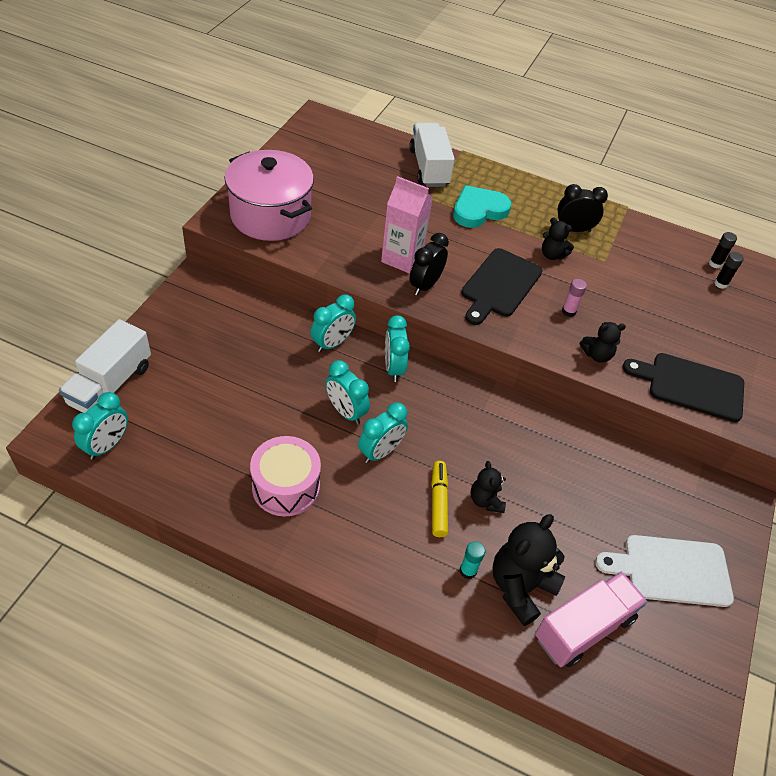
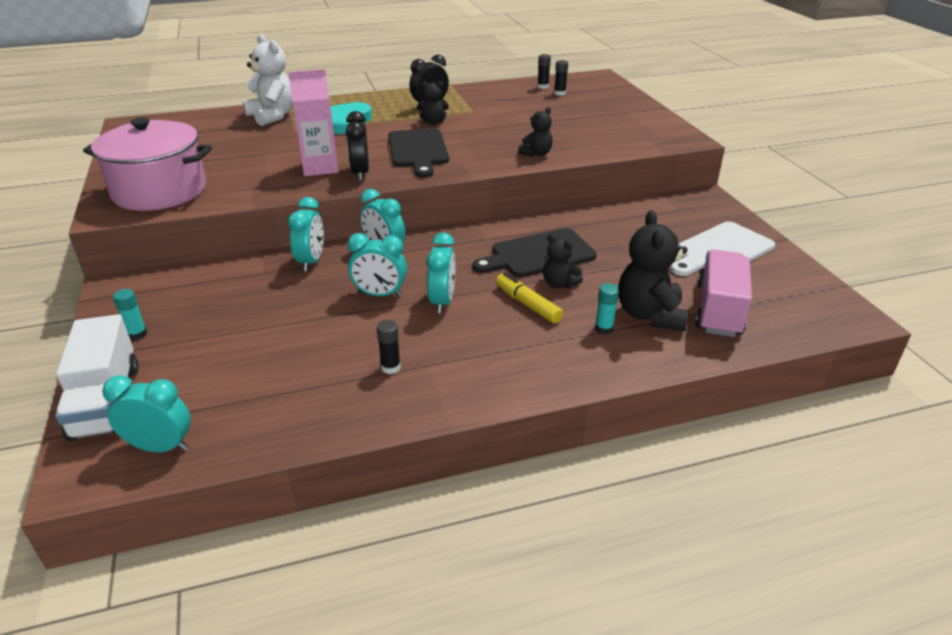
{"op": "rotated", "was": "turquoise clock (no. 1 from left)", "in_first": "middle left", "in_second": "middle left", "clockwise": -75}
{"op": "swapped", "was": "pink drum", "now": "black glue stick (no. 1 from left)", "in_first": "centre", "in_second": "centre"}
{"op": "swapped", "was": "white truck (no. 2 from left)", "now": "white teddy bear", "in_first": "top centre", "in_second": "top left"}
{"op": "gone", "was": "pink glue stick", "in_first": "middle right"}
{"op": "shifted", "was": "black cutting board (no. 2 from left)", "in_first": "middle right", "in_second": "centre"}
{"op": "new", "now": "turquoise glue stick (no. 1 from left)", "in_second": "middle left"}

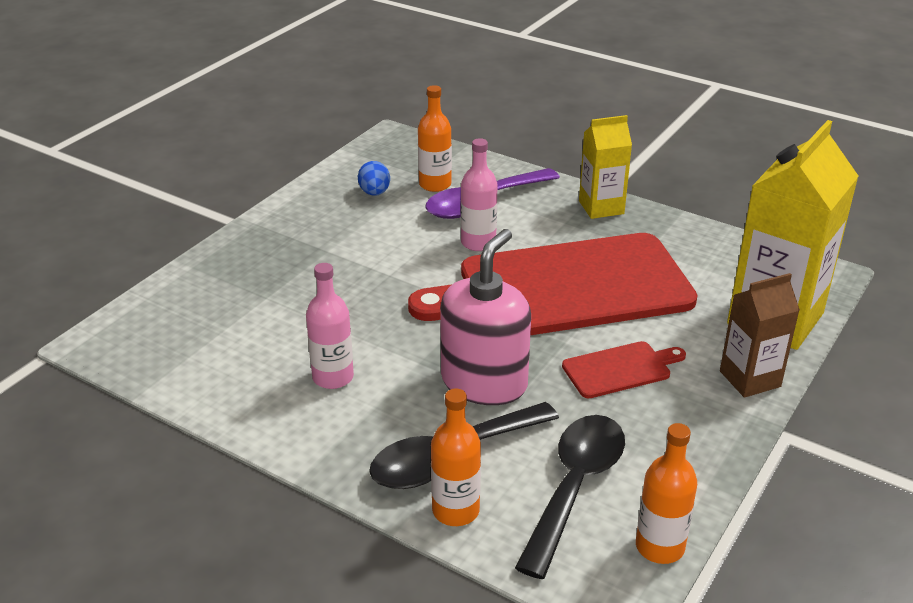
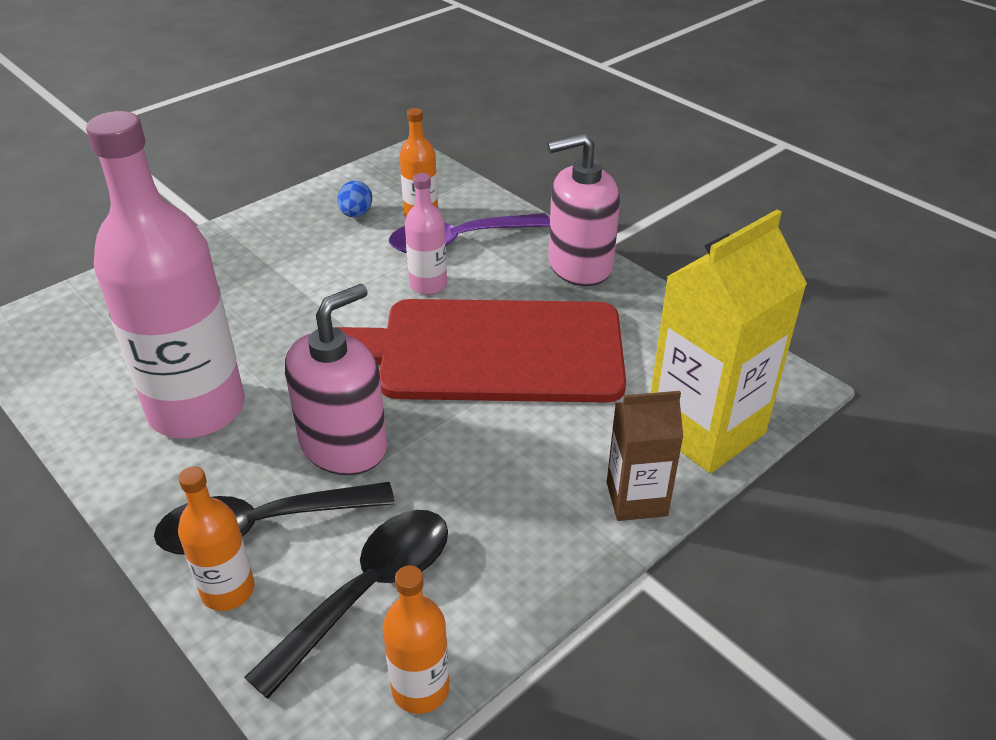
{"op": "scaled", "was": "pink bottle (no. 1 from left)", "in_first": "centre", "in_second": "middle left", "ratio": 2.19}
{"op": "gone", "was": "red cutting board (no. 2 from left)", "in_first": "middle right"}
{"op": "swapped", "was": "yellow carton (no. 1 from left)", "now": "pink soap dispenser (no. 2 from left)", "in_first": "top centre", "in_second": "top centre"}

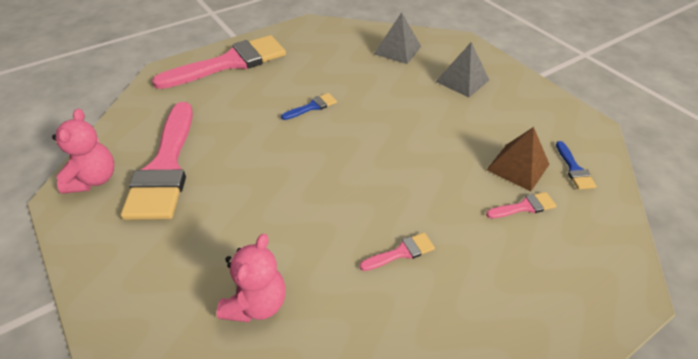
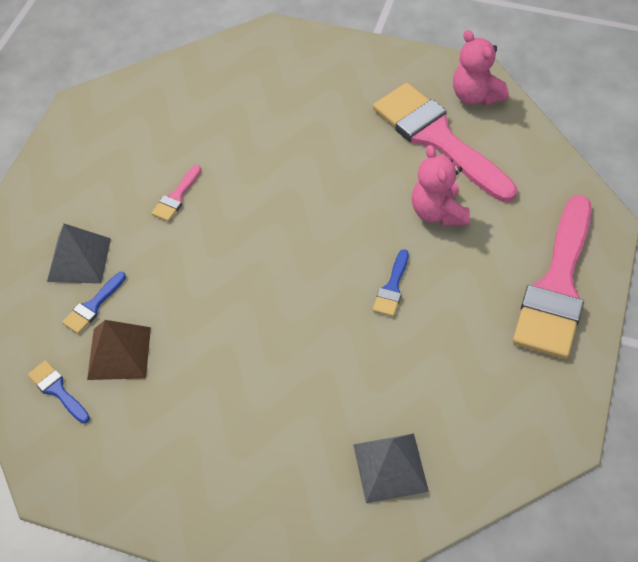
{"op": "shifted", "was": "pink teddy bear (no. 2 from left in the first image)", "now": "pink teddy bear (no. 1 from left)", "in_first": "bottom centre", "in_second": "top right"}
{"op": "shifted", "was": "grey pyramid (no. 2 from left in the first image)", "now": "grey pyramid (no. 1 from left)", "in_first": "top centre", "in_second": "middle left"}
{"op": "repainted", "was": "pink brush (no. 4 from left)", "now": "blue brush (no. 2 from left)", "in_first": "middle right", "in_second": "middle left"}

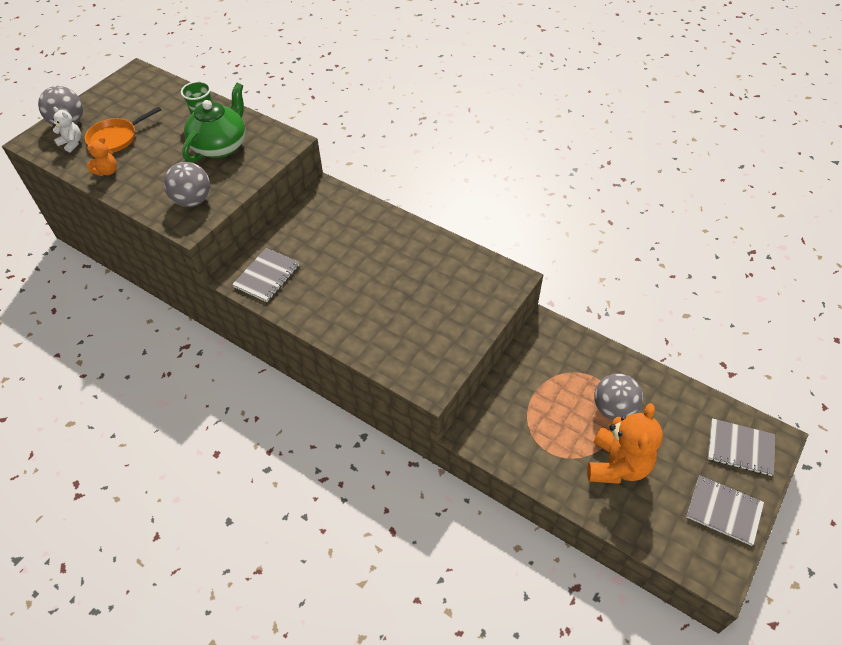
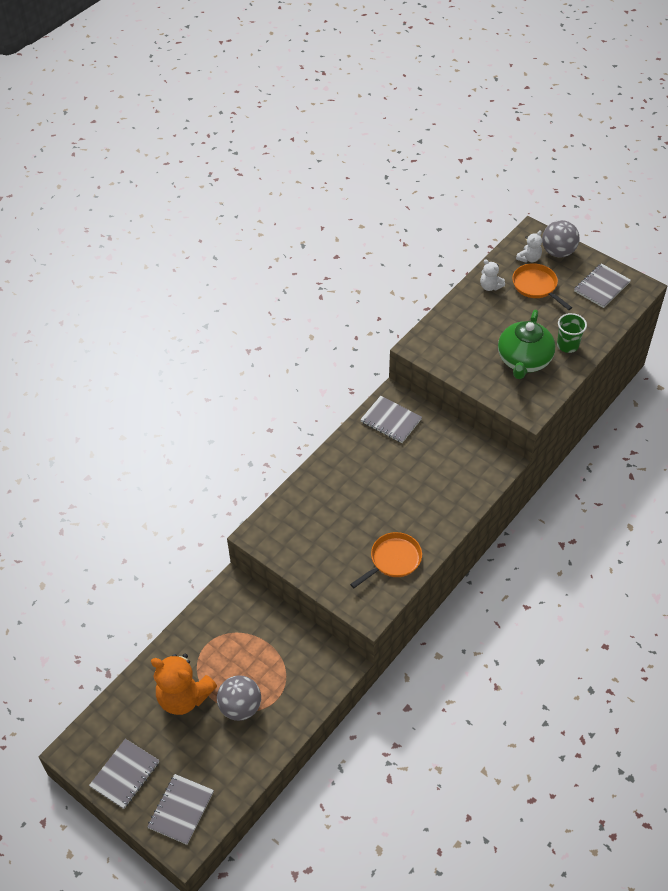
{"op": "repainted", "was": "orange teddy bear (no. 1 from left)", "now": "white teddy bear (no. 1 from left)", "in_first": "top left", "in_second": "top right"}
{"op": "gone", "was": "grey ball (no. 2 from left)", "in_first": "top left"}
{"op": "rotated", "was": "green teapot", "in_first": "top left", "in_second": "middle right", "clockwise": 75}
{"op": "new", "now": "orange pan (no. 1 from left)", "in_second": "centre"}
{"op": "new", "now": "grey notebook (no. 4 from left)", "in_second": "top right"}

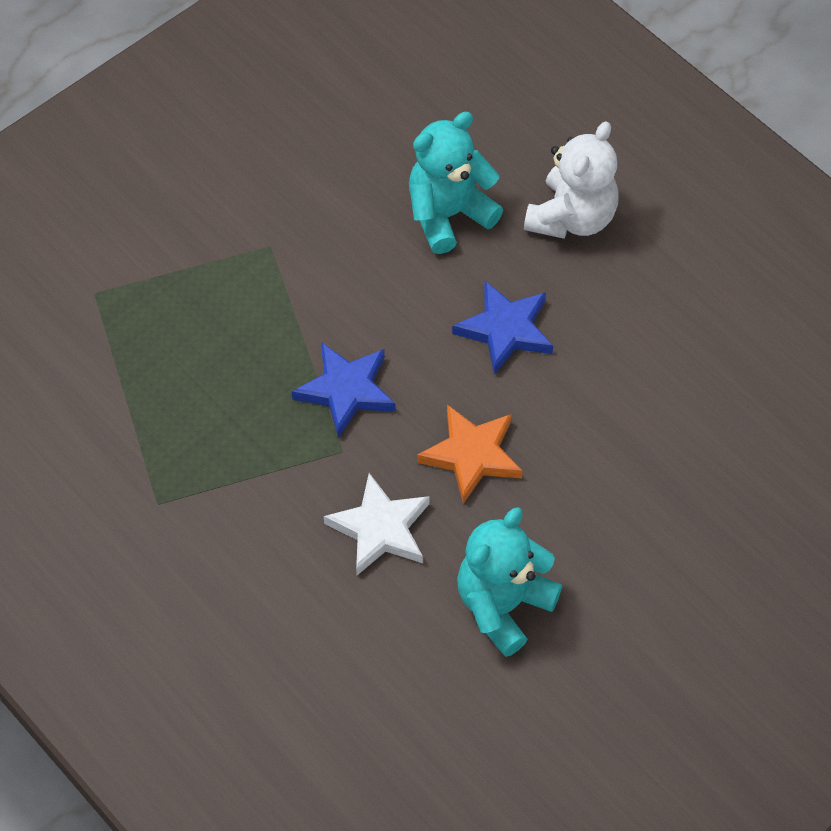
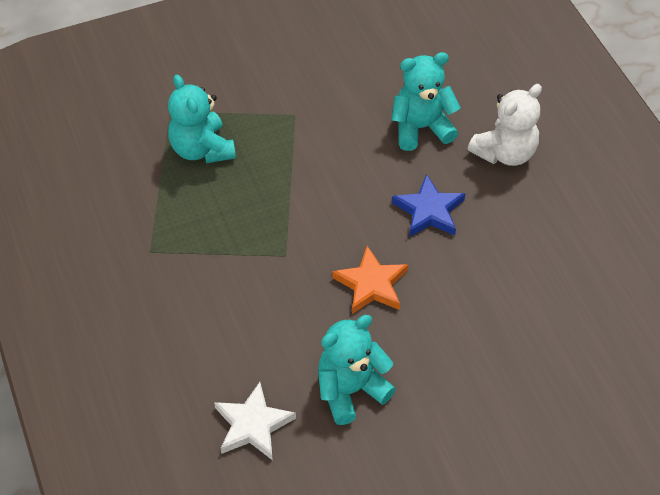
{"op": "gone", "was": "blue star (no. 1 from left)", "in_first": "centre"}
{"op": "shifted", "was": "white star", "in_first": "centre", "in_second": "bottom centre"}
{"op": "new", "now": "turquoise teddy bear (no. 1 from left)", "in_second": "top left"}

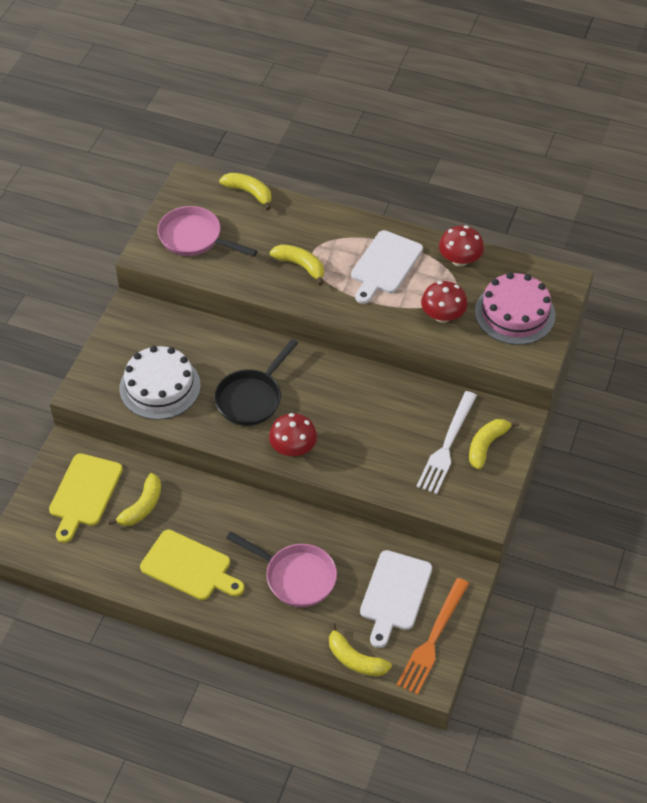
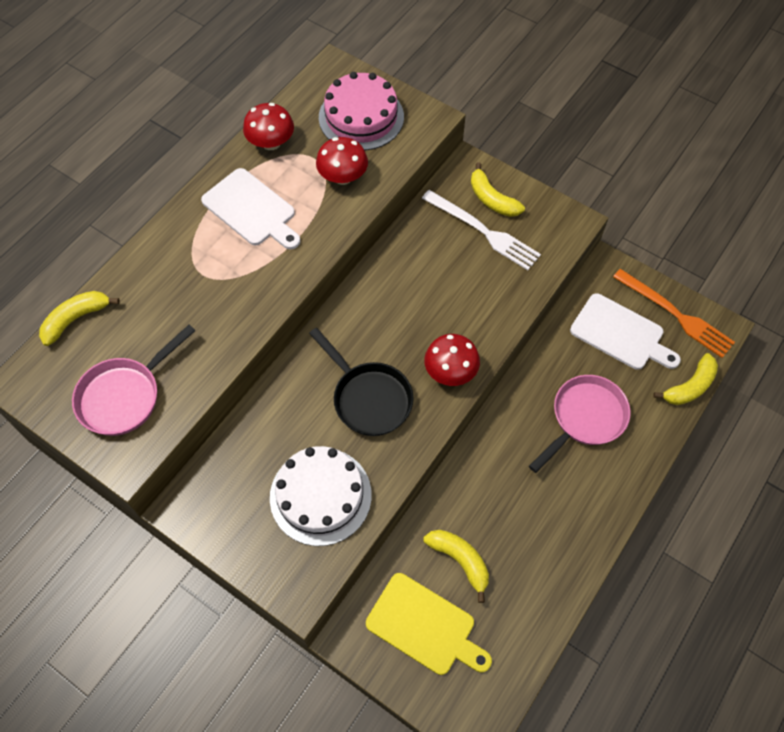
{"op": "gone", "was": "yellow cutting board (no. 2 from left)", "in_first": "bottom left"}
{"op": "gone", "was": "yellow banana (no. 3 from left)", "in_first": "top centre"}

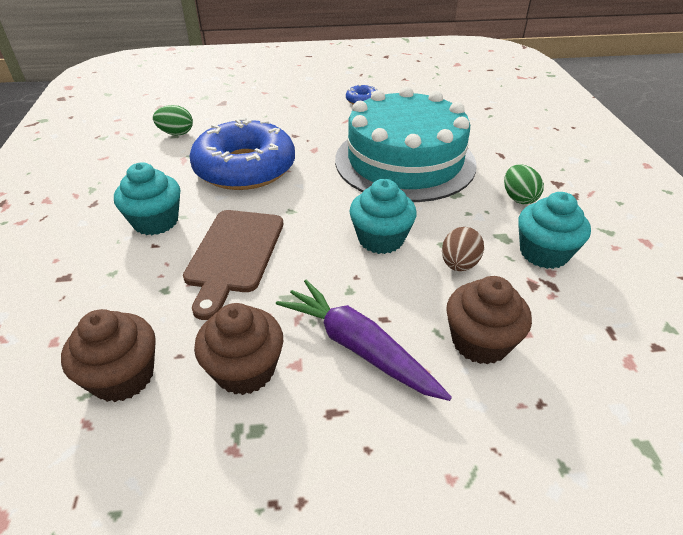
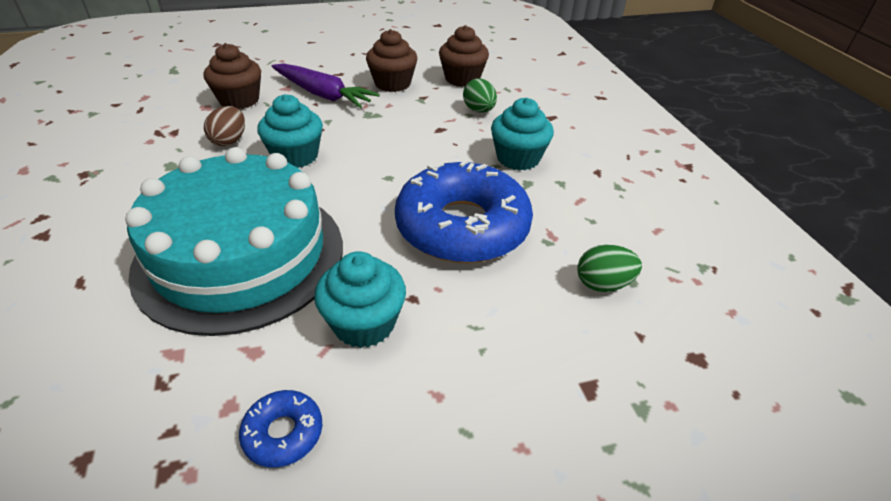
{"op": "gone", "was": "brown cutting board", "in_first": "centre"}
{"op": "shifted", "was": "green egg (no. 2 from left in the first image)", "now": "green egg (no. 1 from left)", "in_first": "middle right", "in_second": "top centre"}
{"op": "shifted", "was": "turquoise cupcake (no. 3 from left in the first image)", "now": "turquoise cupcake (no. 2 from left)", "in_first": "middle right", "in_second": "centre"}

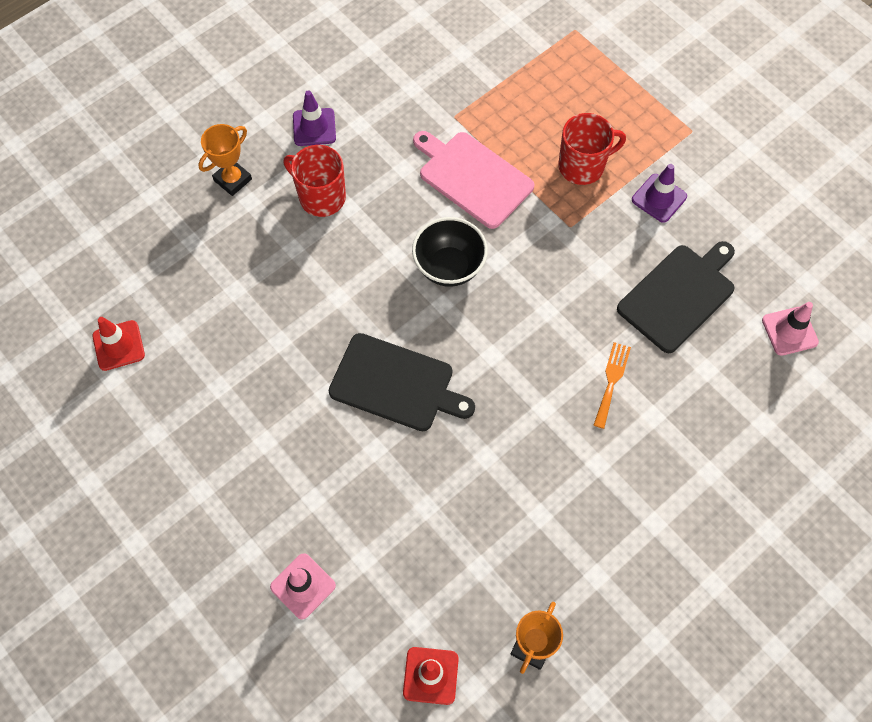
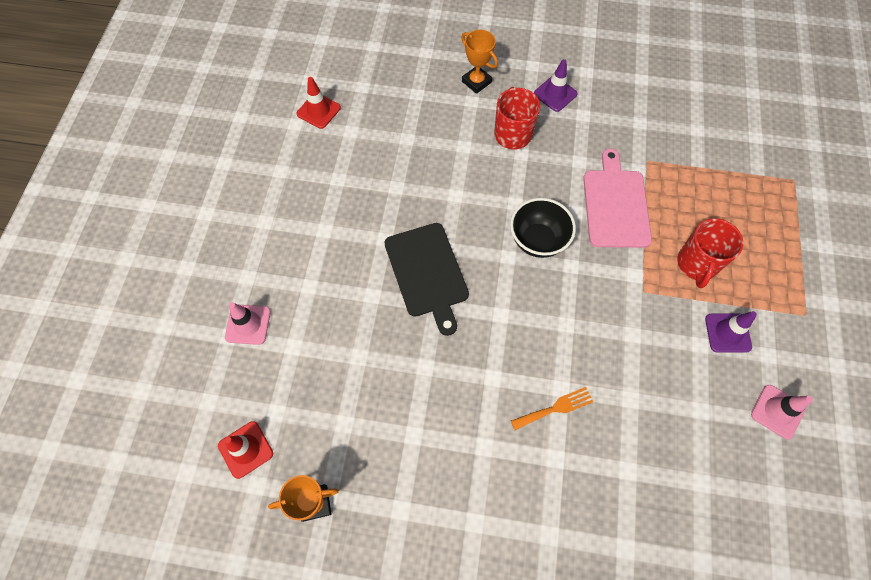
{"op": "rotated", "was": "orange trophy (no. 1 from left in the first image)", "in_first": "top left", "in_second": "top centre", "clockwise": 45}
{"op": "rotated", "was": "red mug (no. 2 from left)", "in_first": "top right", "in_second": "middle right", "clockwise": 75}
{"op": "gone", "was": "black cutting board (no. 2 from left)", "in_first": "middle right"}
{"op": "shifted", "was": "pink traffic cone (no. 2 from left)", "in_first": "middle right", "in_second": "bottom right"}

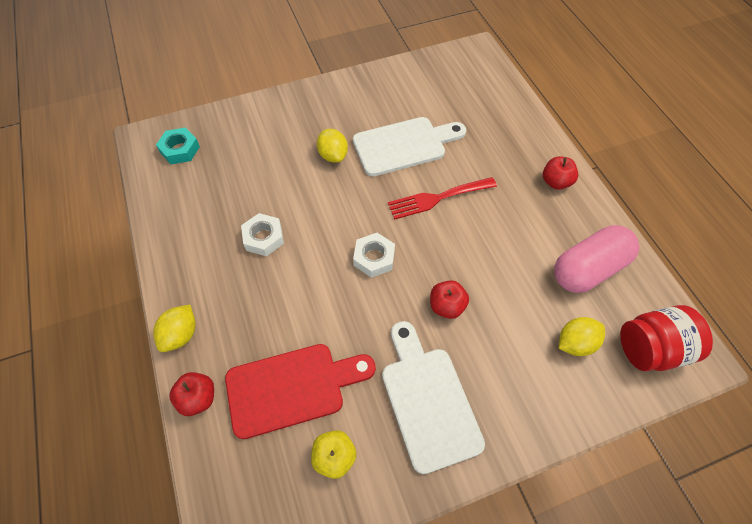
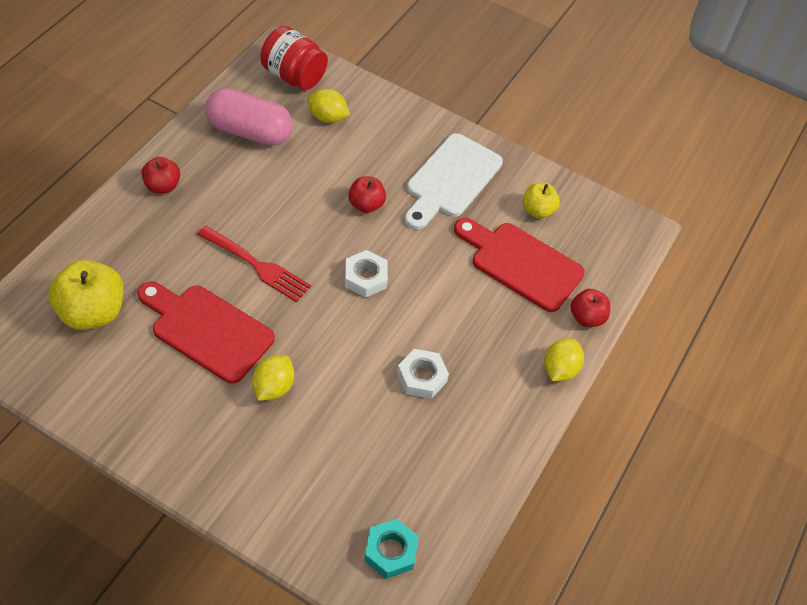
{"op": "rotated", "was": "yellow lemon (no. 1 from left in the first image)", "in_first": "middle left", "in_second": "middle right", "clockwise": -45}
{"op": "repainted", "was": "white cutting board (no. 1 from left)", "now": "red cutting board (no. 1 from left)", "in_first": "top centre", "in_second": "middle left"}
{"op": "new", "now": "yellow apple (no. 1 from left)", "in_second": "middle left"}

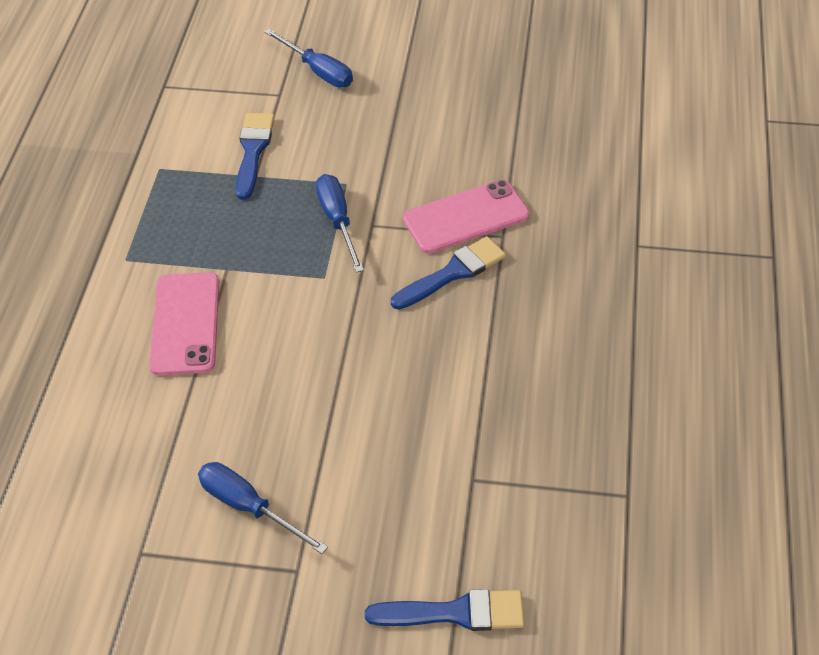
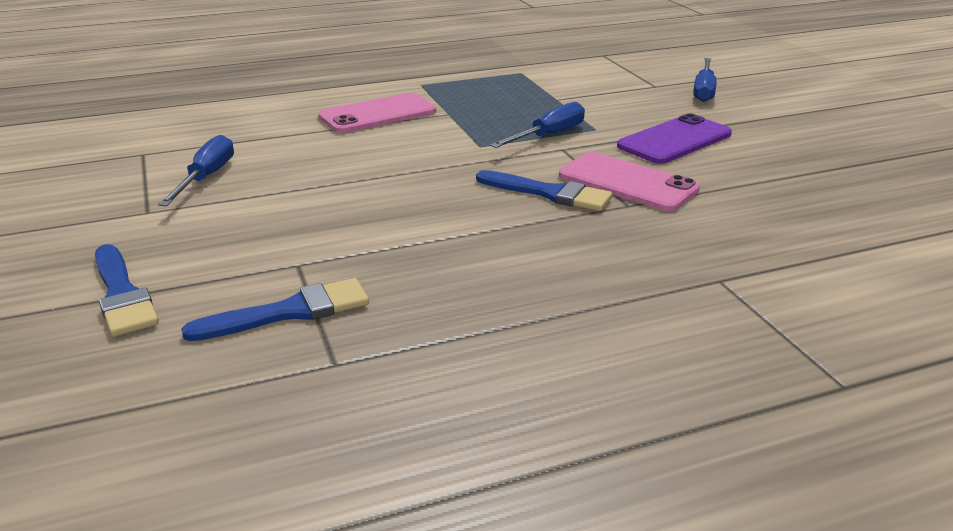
{"op": "shifted", "was": "blue brush (no. 1 from left in the first image)", "now": "blue brush (no. 2 from left)", "in_first": "top left", "in_second": "middle left"}
{"op": "new", "now": "purple phone", "in_second": "top right"}

